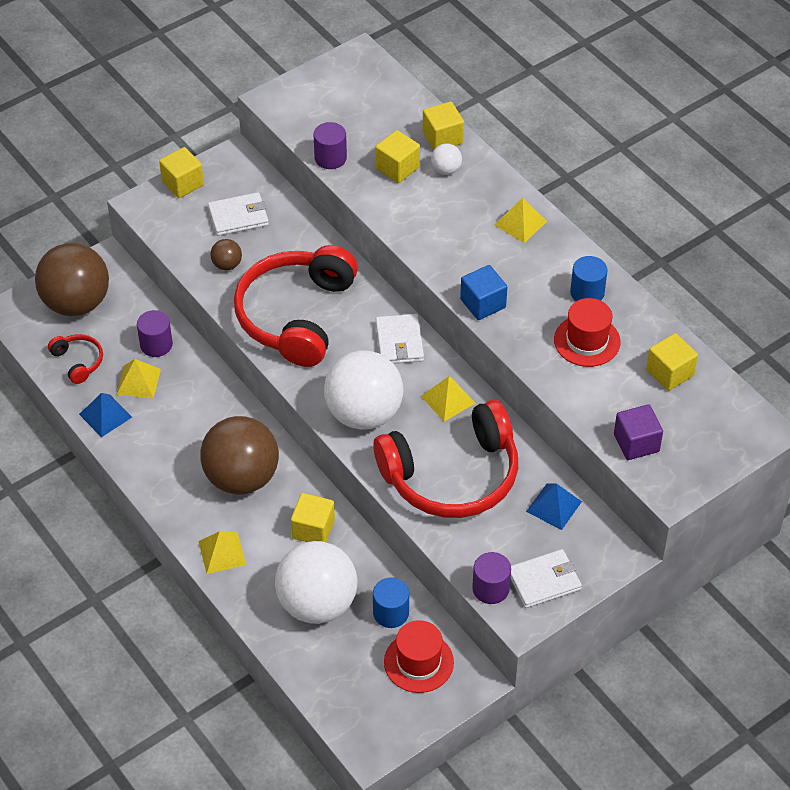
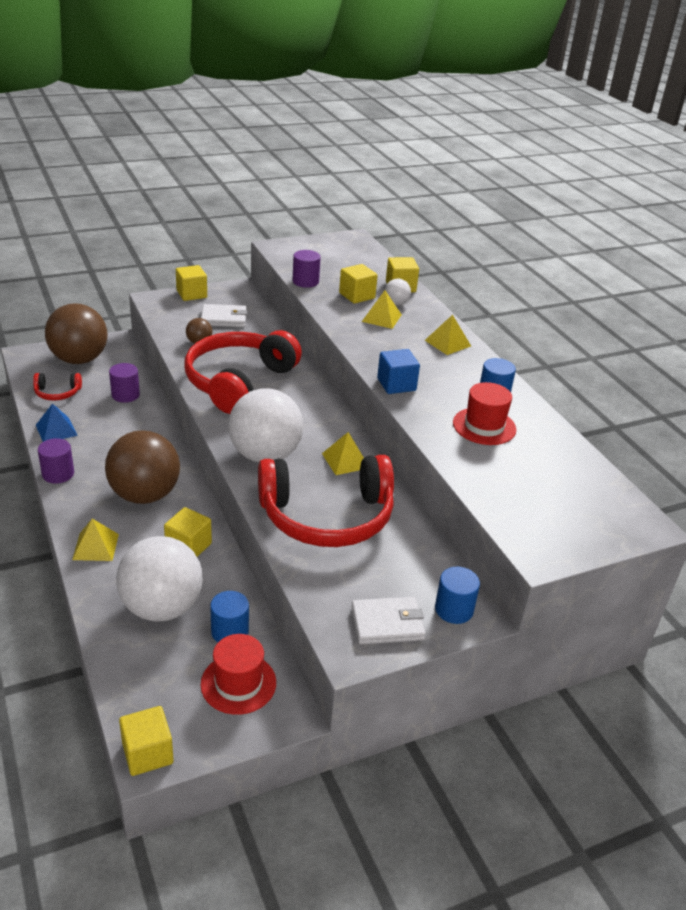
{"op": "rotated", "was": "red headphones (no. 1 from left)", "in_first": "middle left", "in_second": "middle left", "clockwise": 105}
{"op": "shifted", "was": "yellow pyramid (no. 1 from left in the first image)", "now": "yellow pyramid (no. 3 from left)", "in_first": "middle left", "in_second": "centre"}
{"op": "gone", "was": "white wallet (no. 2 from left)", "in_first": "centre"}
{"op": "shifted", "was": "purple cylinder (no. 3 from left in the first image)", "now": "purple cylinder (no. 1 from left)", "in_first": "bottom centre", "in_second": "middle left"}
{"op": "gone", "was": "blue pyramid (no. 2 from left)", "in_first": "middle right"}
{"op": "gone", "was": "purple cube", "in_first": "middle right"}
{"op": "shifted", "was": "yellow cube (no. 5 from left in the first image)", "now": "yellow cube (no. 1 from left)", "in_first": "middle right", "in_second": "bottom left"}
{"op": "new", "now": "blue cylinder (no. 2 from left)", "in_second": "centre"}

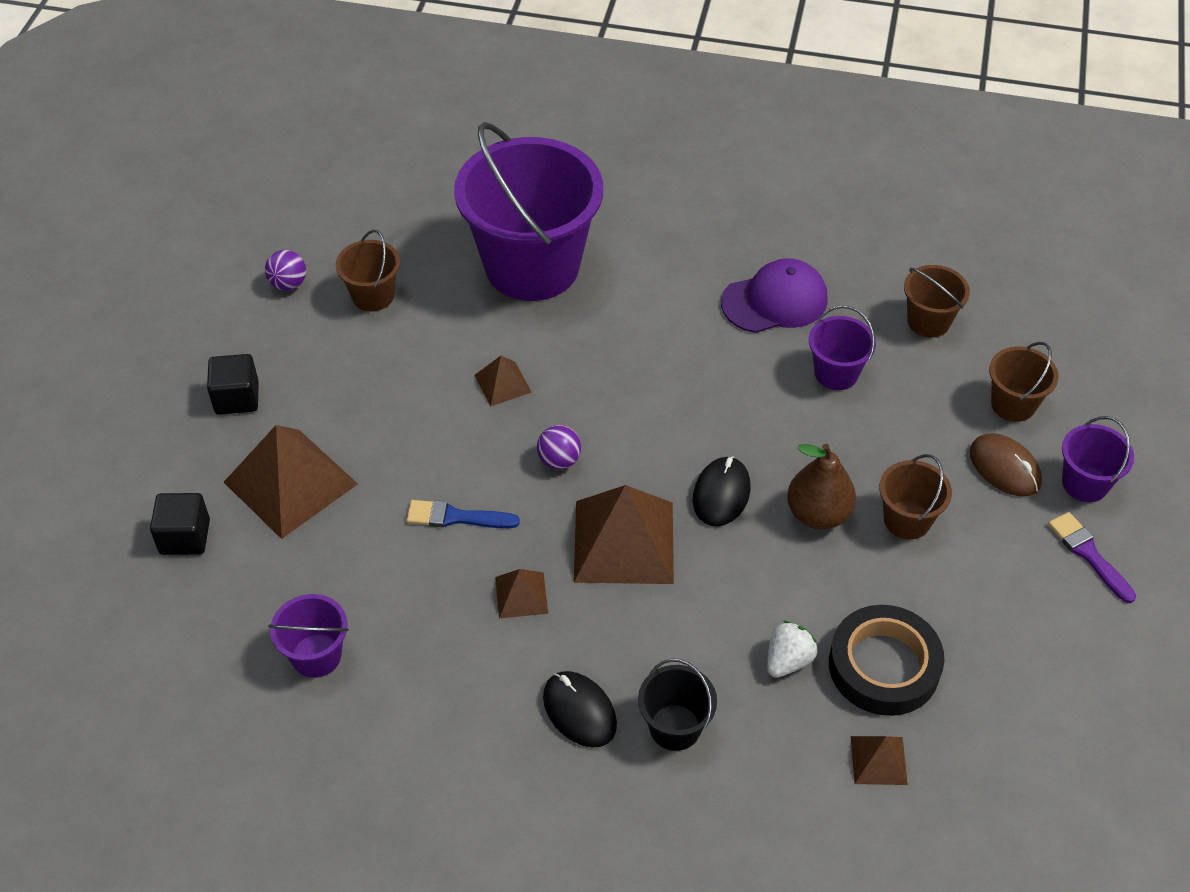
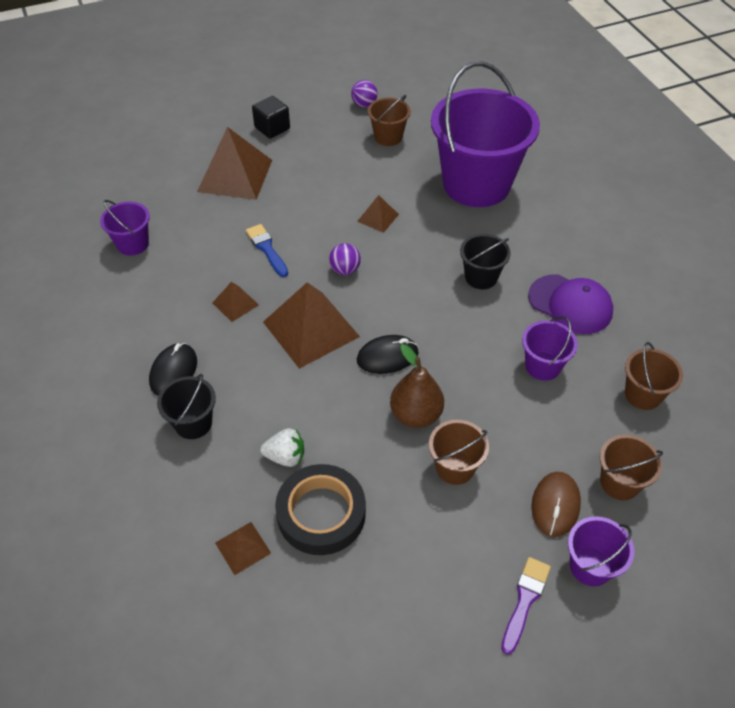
{"op": "gone", "was": "black cube (no. 1 from left)", "in_first": "middle left"}
{"op": "new", "now": "black bucket (no. 2 from left)", "in_second": "centre"}

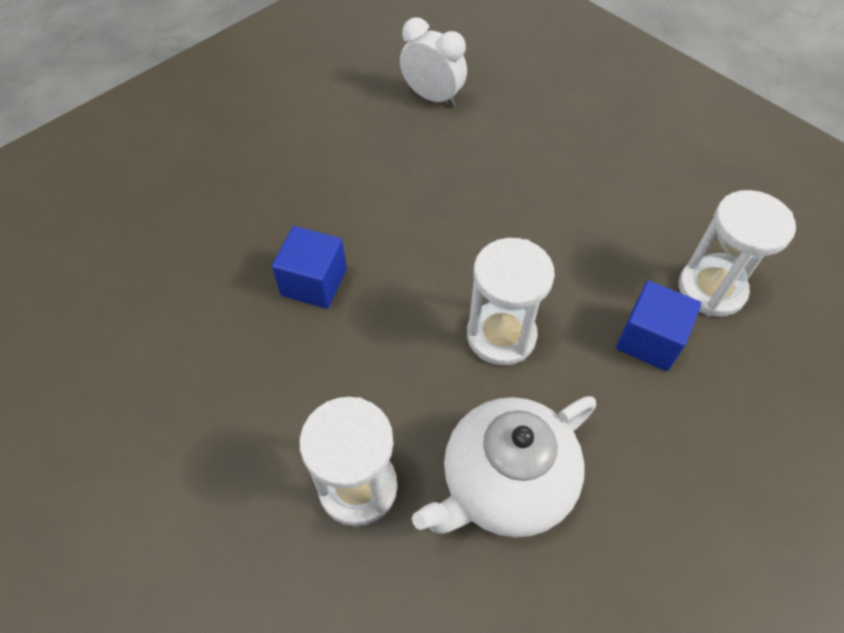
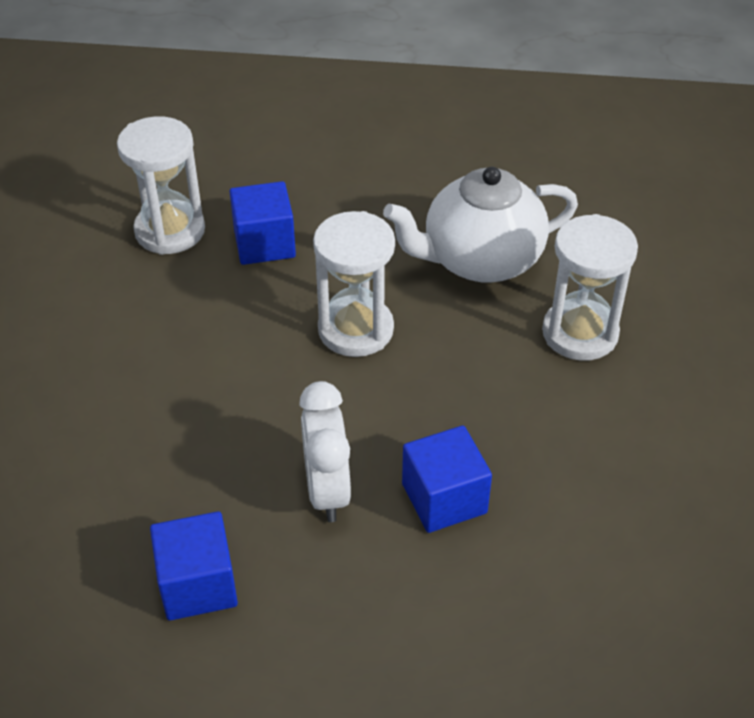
{"op": "shifted", "was": "white clock", "in_first": "top centre", "in_second": "centre"}
{"op": "rotated", "was": "white teapot", "in_first": "bottom centre", "in_second": "top centre", "clockwise": 150}
{"op": "new", "now": "blue cube (no. 1 from left)", "in_second": "bottom left"}

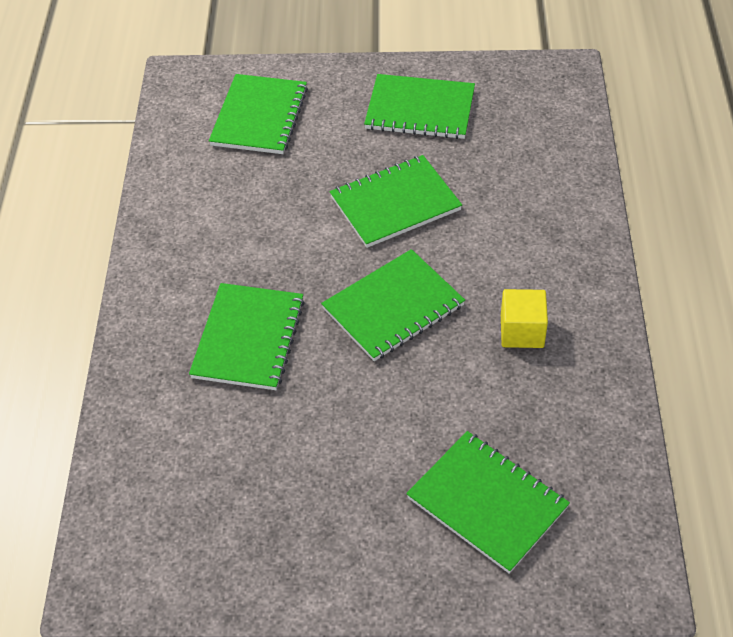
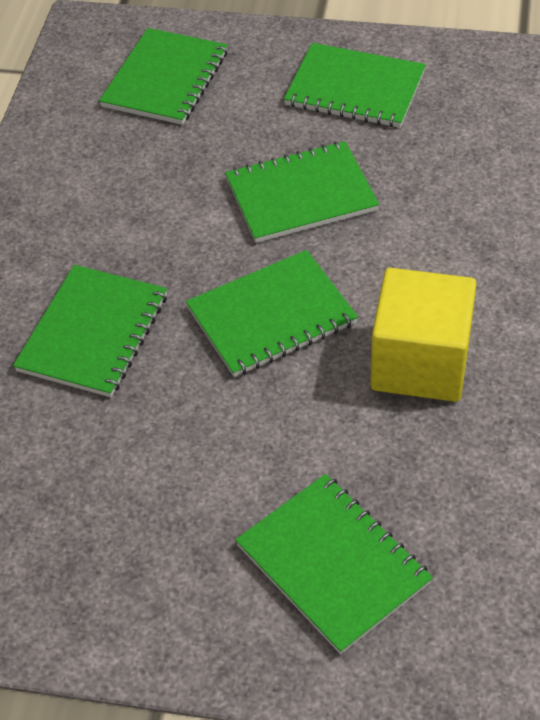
{"op": "scaled", "was": "yellow cube", "in_first": "middle right", "in_second": "middle right", "ratio": 1.72}

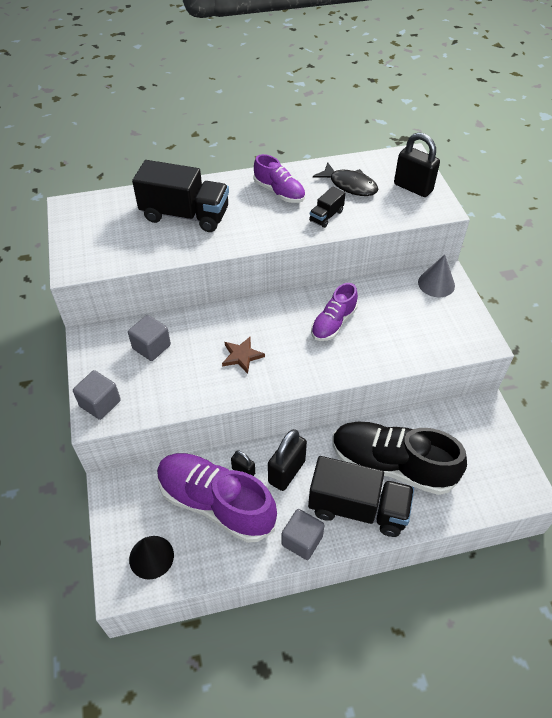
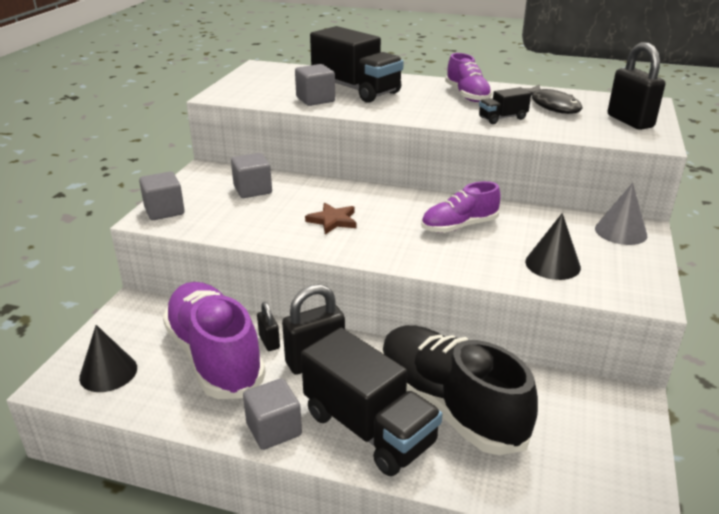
{"op": "new", "now": "grey cube (no. 4 from left)", "in_second": "top centre"}
{"op": "new", "now": "black cone (no. 2 from left)", "in_second": "middle right"}

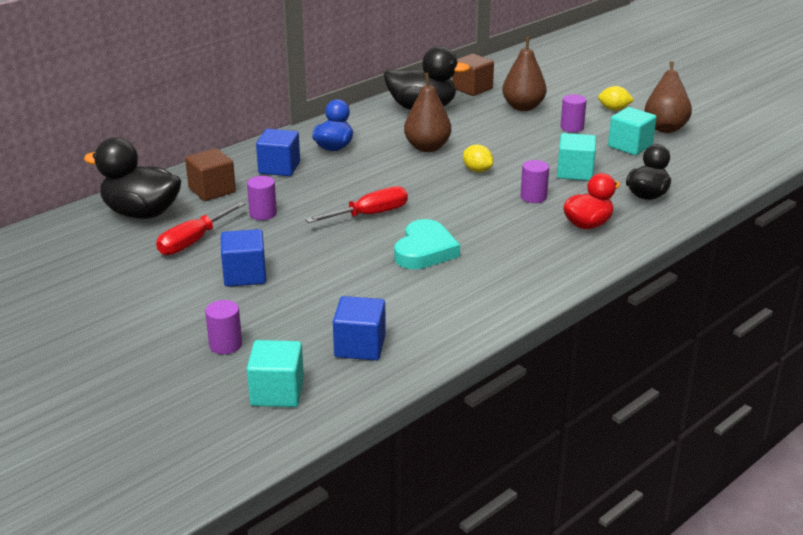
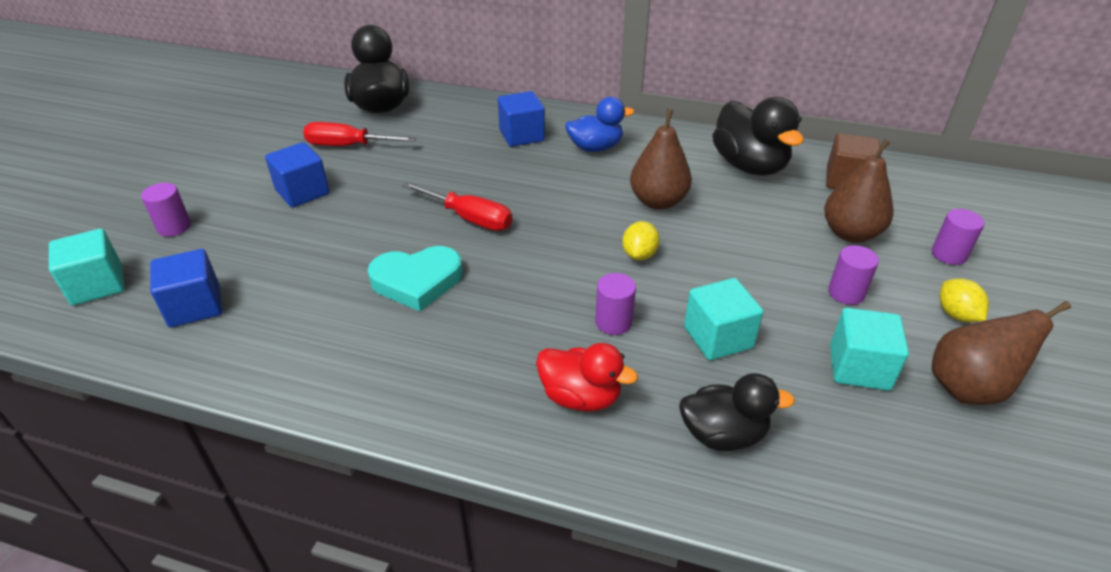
{"op": "gone", "was": "brown cube (no. 1 from left)", "in_first": "top left"}
{"op": "shifted", "was": "purple cylinder (no. 2 from left in the first image)", "now": "purple cylinder (no. 4 from left)", "in_first": "middle left", "in_second": "middle right"}

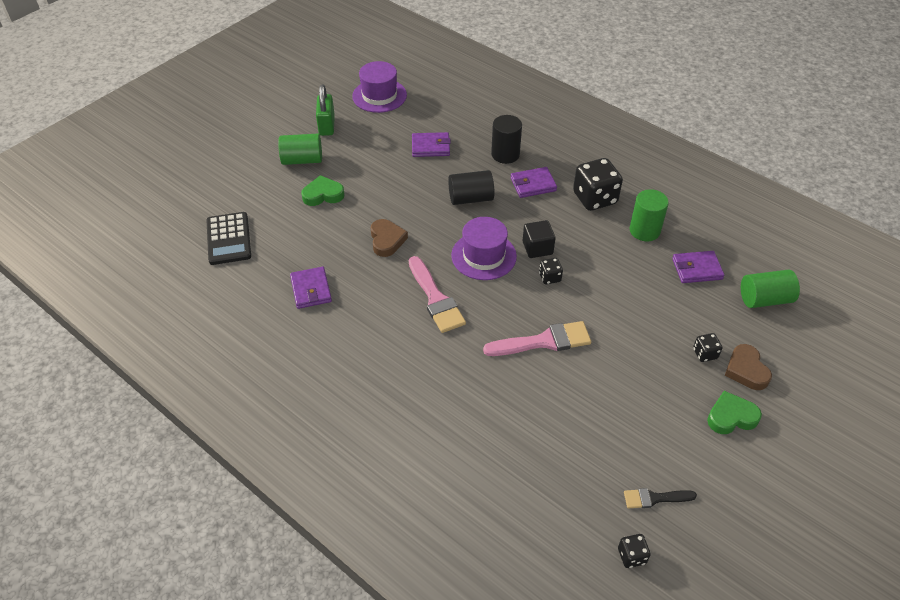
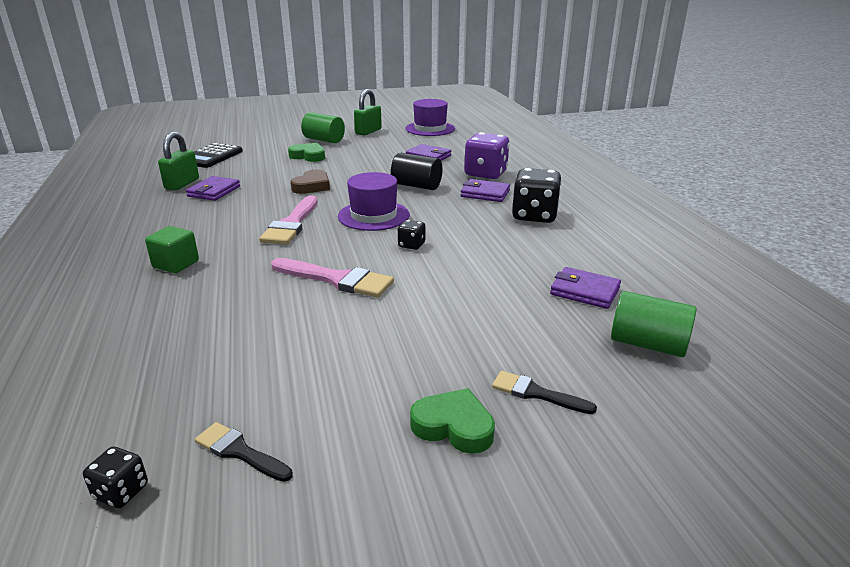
{"op": "swapped", "was": "black cylinder (no. 2 from left)", "now": "purple dice", "in_first": "top centre", "in_second": "top centre"}
{"op": "gone", "was": "black cube", "in_first": "centre"}
{"op": "gone", "was": "green cylinder (no. 2 from left)", "in_first": "middle right"}
{"op": "gone", "was": "black dice (no. 4 from left)", "in_first": "middle right"}
{"op": "swapped", "was": "brown heart (no. 2 from left)", "now": "black brush (no. 2 from left)", "in_first": "middle right", "in_second": "bottom centre"}
{"op": "new", "now": "green cube", "in_second": "middle left"}
{"op": "new", "now": "green padlock (no. 1 from left)", "in_second": "top left"}

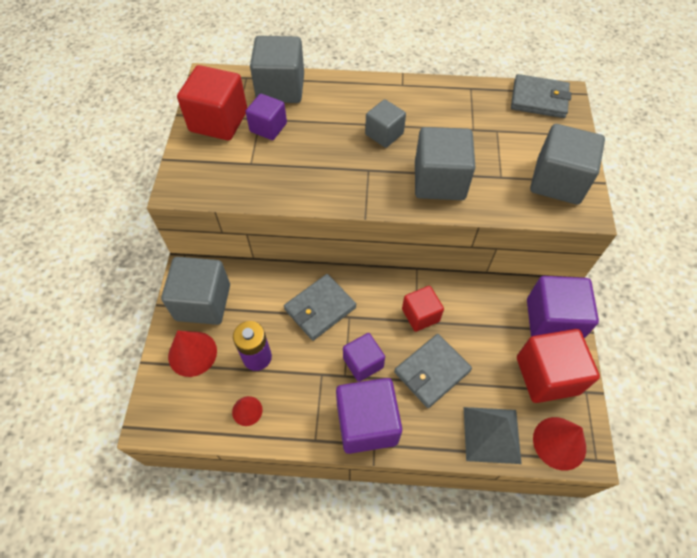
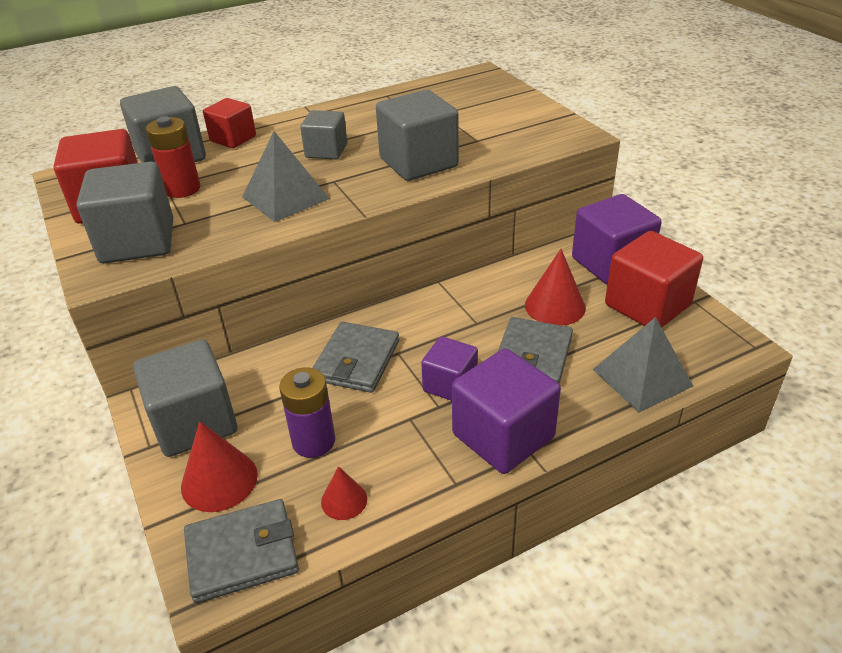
{"op": "swapped", "was": "purple cube (no. 1 from left)", "now": "red battery", "in_first": "top centre", "in_second": "top left"}
{"op": "shifted", "was": "red cube (no. 2 from left)", "in_first": "centre", "in_second": "top left"}
{"op": "shifted", "was": "grey wallet (no. 3 from left in the first image)", "now": "grey wallet (no. 1 from left)", "in_first": "top right", "in_second": "bottom left"}
{"op": "shifted", "was": "grey cube (no. 5 from left in the first image)", "now": "grey cube (no. 1 from left)", "in_first": "top right", "in_second": "top left"}
{"op": "shifted", "was": "red cone (no. 3 from left)", "in_first": "bottom right", "in_second": "centre"}
{"op": "new", "now": "grey pyramid (no. 1 from left)", "in_second": "top centre"}

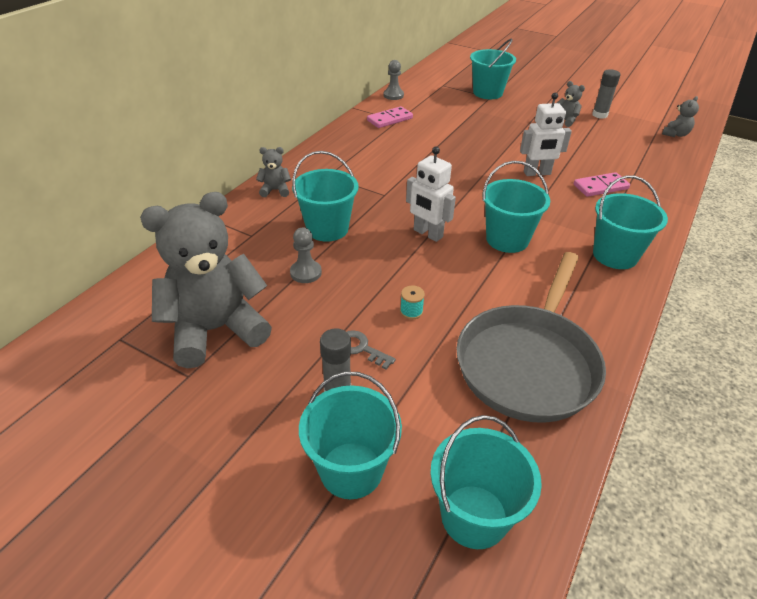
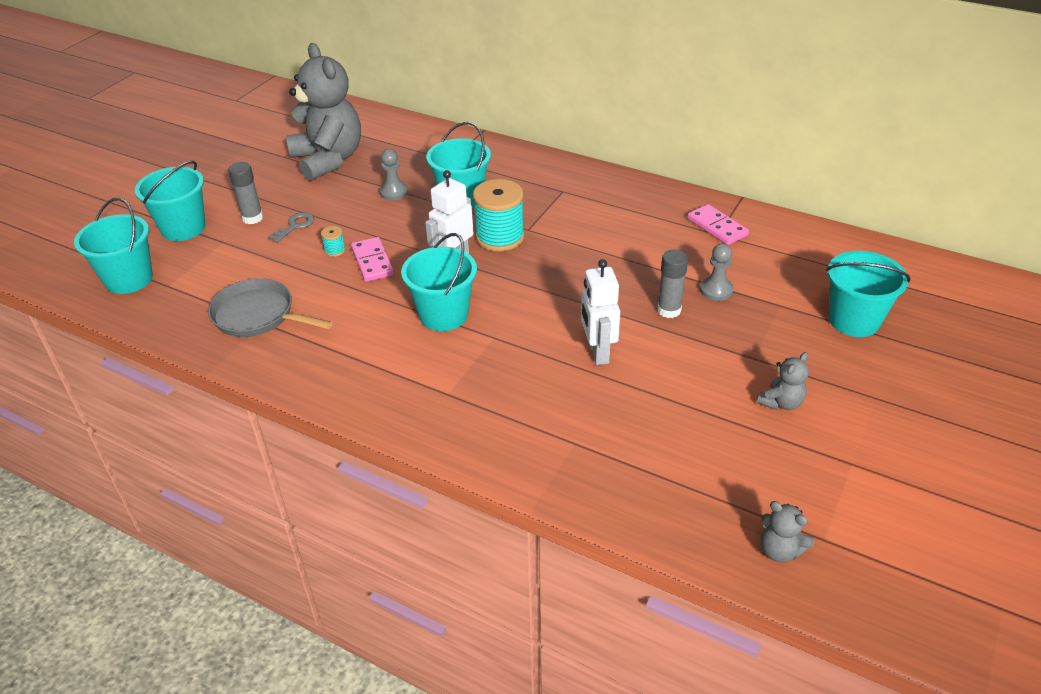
{"op": "gone", "was": "grey teddy bear (no. 2 from left)", "in_first": "top centre"}
{"op": "shifted", "was": "grey pawn (no. 2 from left)", "in_first": "top centre", "in_second": "middle right"}
{"op": "scaled", "was": "grey pan", "in_first": "middle right", "in_second": "middle left", "ratio": 0.64}
{"op": "shifted", "was": "pink domino (no. 2 from left in the first image)", "now": "pink domino (no. 1 from left)", "in_first": "top right", "in_second": "centre"}
{"op": "shifted", "was": "grey glue stick (no. 2 from left)", "in_first": "top right", "in_second": "centre"}
{"op": "gone", "was": "turquoise bucket (no. 6 from left)", "in_first": "middle right"}
{"op": "new", "now": "turquoise spool (no. 2 from left)", "in_second": "top centre"}

